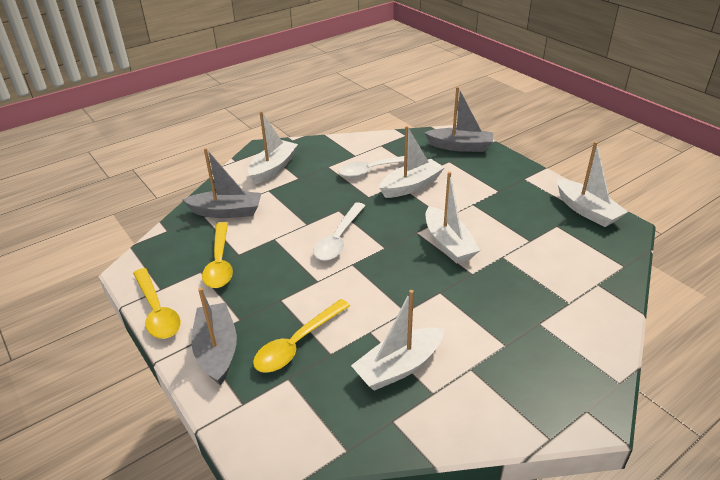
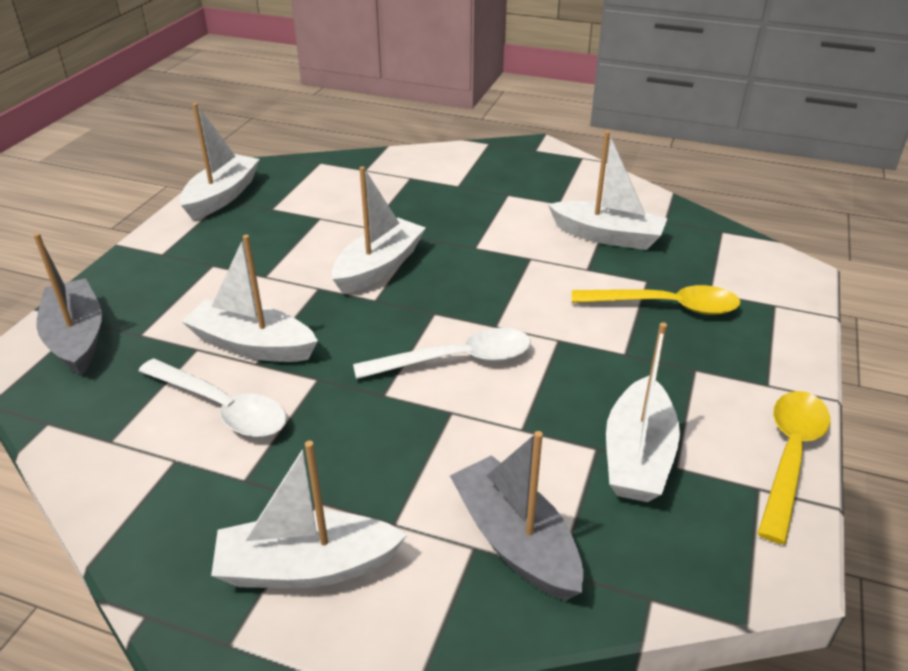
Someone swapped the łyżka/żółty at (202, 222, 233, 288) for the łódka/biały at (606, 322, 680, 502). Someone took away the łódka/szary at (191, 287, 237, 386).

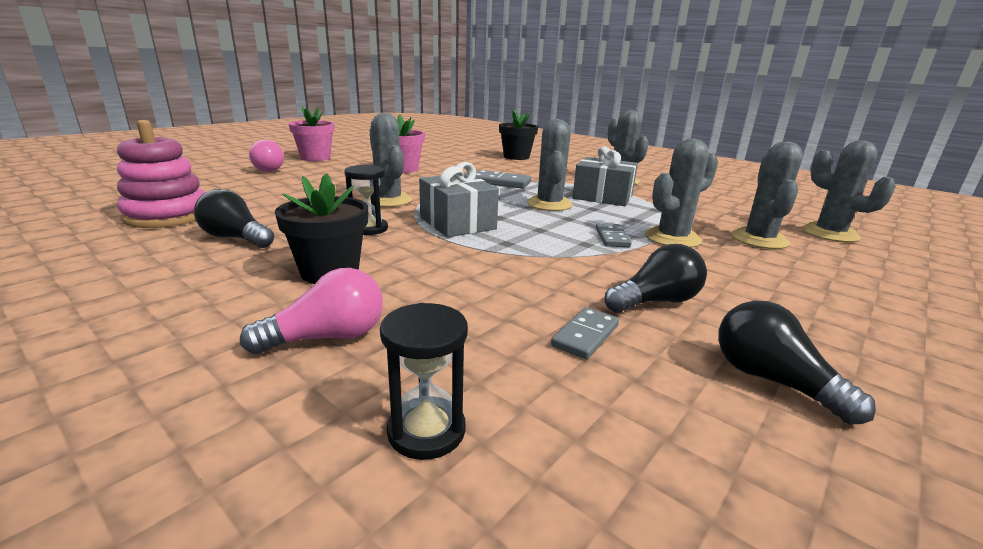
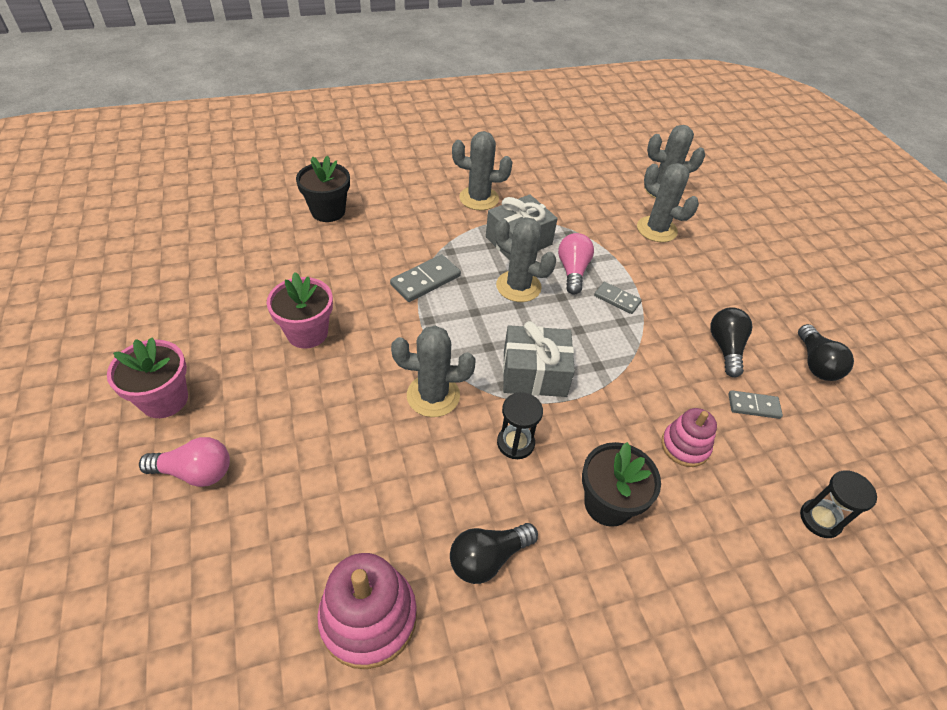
Someone carried the żarówka/różowy from (240, 268, 383, 354) to (558, 233, 594, 294). Someone put down the zabawka nakładanka/różowy at (661, 408, 717, 467). Someone rotated the kostka domina/szary at (551, 307, 619, 359) by 60 degrees counterclockwise. Someone rotated the żarówka/czarny at (718, 301, 876, 425) by 90 degrees counterclockwise. Someone took away the kaktus/szary at (645, 138, 718, 248).

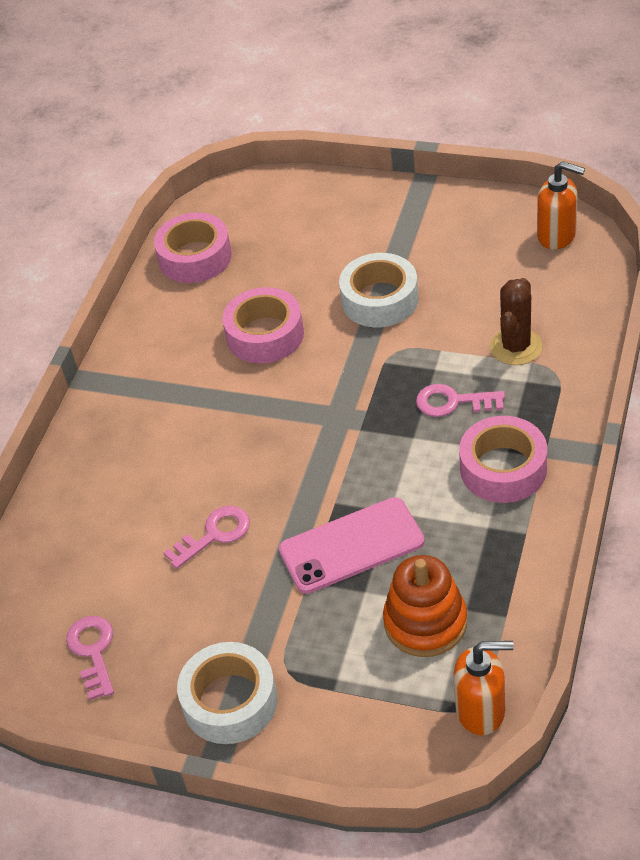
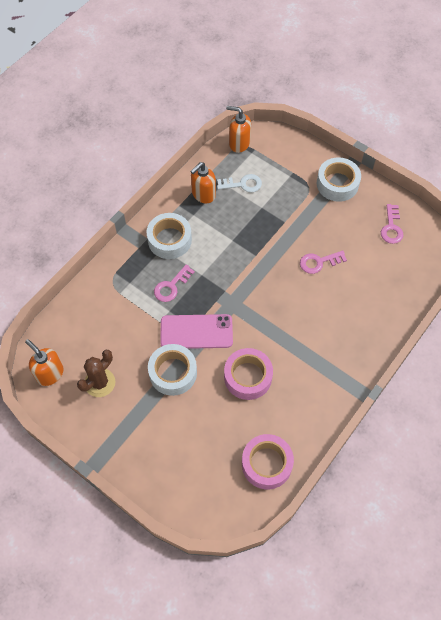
Someone carried the kaktus/brązowy from (490, 278, 542, 365) to (77, 350, 115, 397). Someone repainted the taśma klejąca/różowy at (459, 416, 547, 503), which became the taśma klejąca/biały at (147, 213, 192, 259). Someone rotated the klucz/różowy at (416, 384, 505, 417) by 105 degrees clockwise. Someone carried the telefon/różowy from (279, 497, 425, 594) to (160, 314, 233, 349). Someone put down the dozownik mydła/pomarańczowy at (190, 162, 216, 203). Someone swapped the zabawka nakładanka/pomarańczowy at (383, 555, 467, 657) for the klucz/biały at (217, 174, 262, 192).

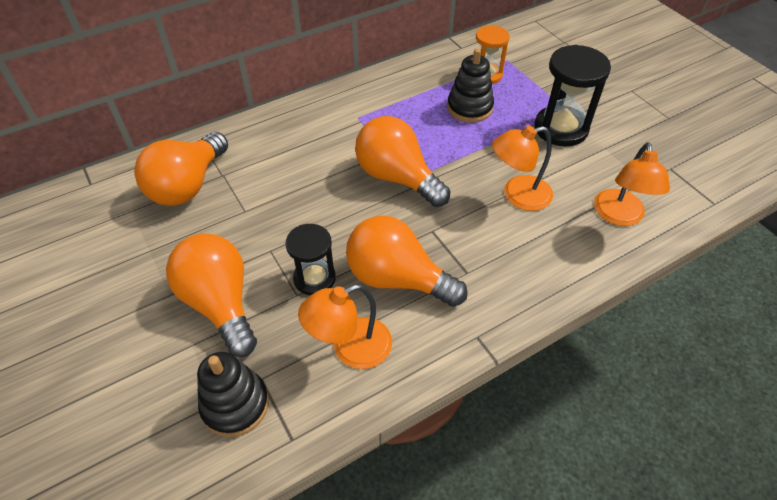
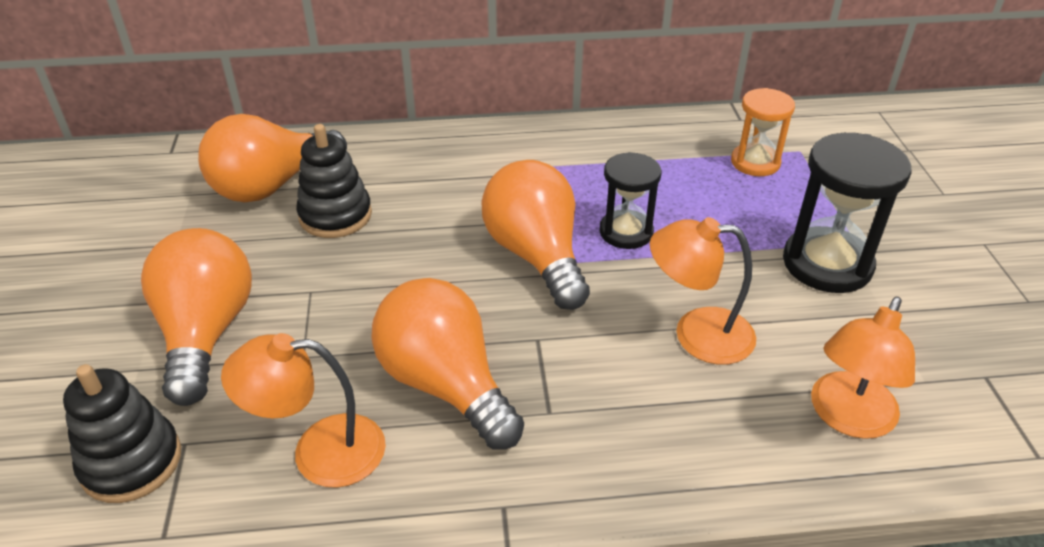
Someone carried the zabawka nakładanka/czarny from (447, 48, 494, 123) to (296, 124, 372, 238). Someone carried the klepsydra/czarny from (285, 224, 336, 296) to (599, 152, 661, 249).

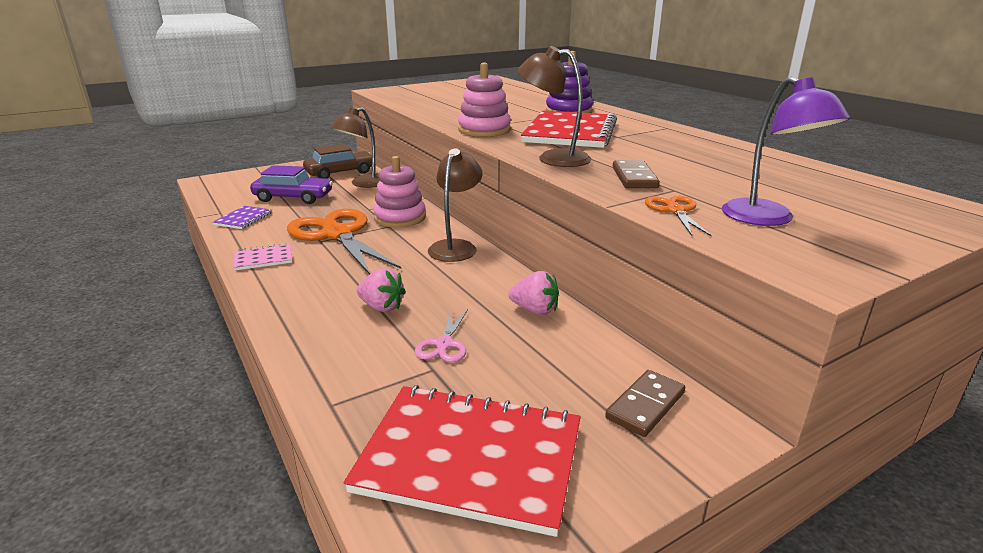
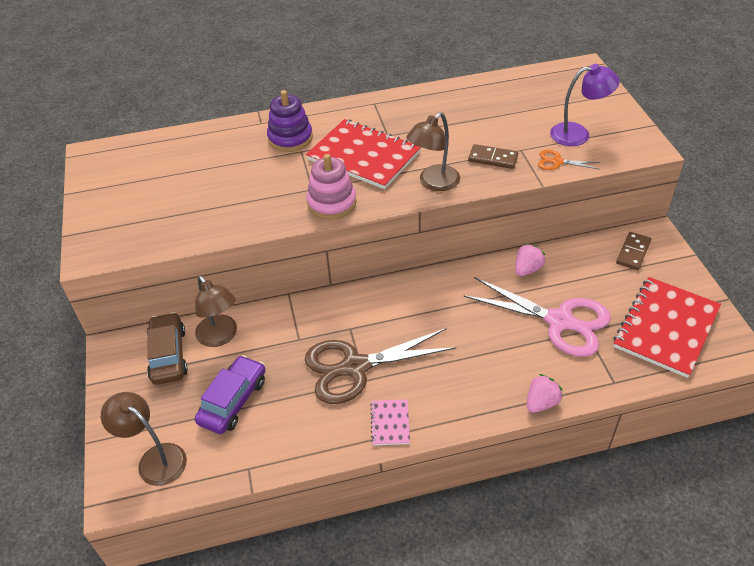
Someone carried the lampka/brązowy from (428, 148, 482, 262) to (101, 392, 187, 486). Someone repainted the nożyczki/pomarańczowy at (287, 209, 401, 275), which became the nożyczki/brązowy at (305, 328, 457, 404). Someone scaled the nożyczki/różowy at (415, 309, 468, 362) by 2.26. Someone carried the truskawka/różowy from (357, 268, 406, 312) to (527, 374, 563, 413). Someone rotated the kostka domina/brązowy at (605, 370, 685, 437) by 60 degrees clockwise. Someone took away the zeszyt/fioletowy at (213, 206, 272, 229). Someone took away the zabawka nakładanka/różowy at (373, 156, 426, 228).

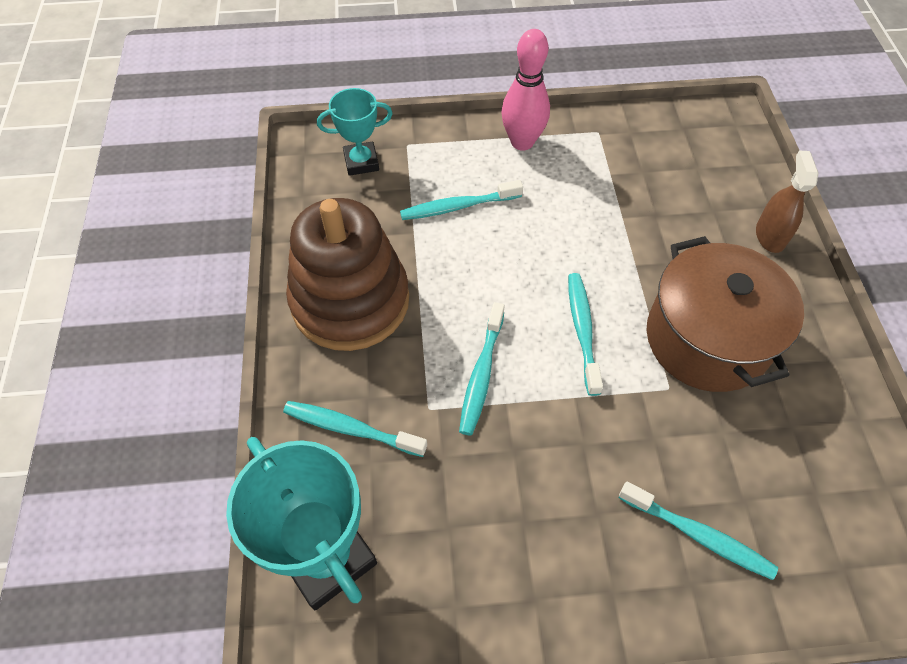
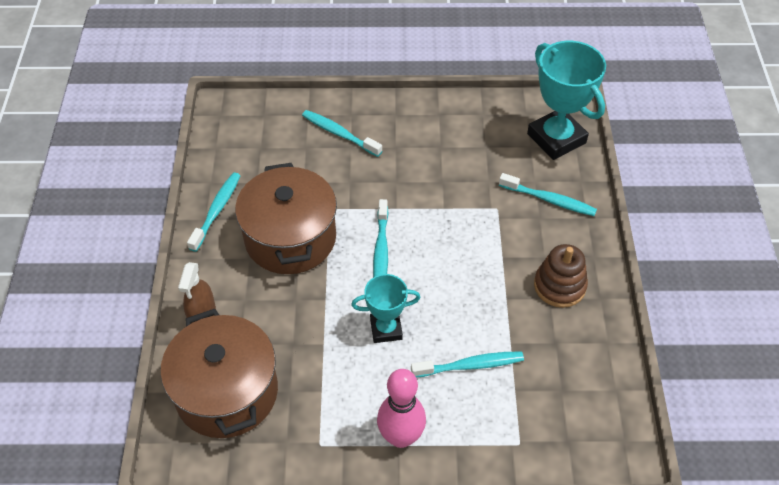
Someone put down the garnek/brązowy at (161, 309, 278, 438). Someone carried the szczoteczka do zębów/turkusowy from (459, 302, 505, 436) to (187, 172, 241, 252). Someone carried the puchar/turkusowy from (317, 88, 393, 176) to (351, 274, 421, 343). Someone scaled the zabawka nakładanka/brązowy at (286, 198, 409, 351) by 0.55.

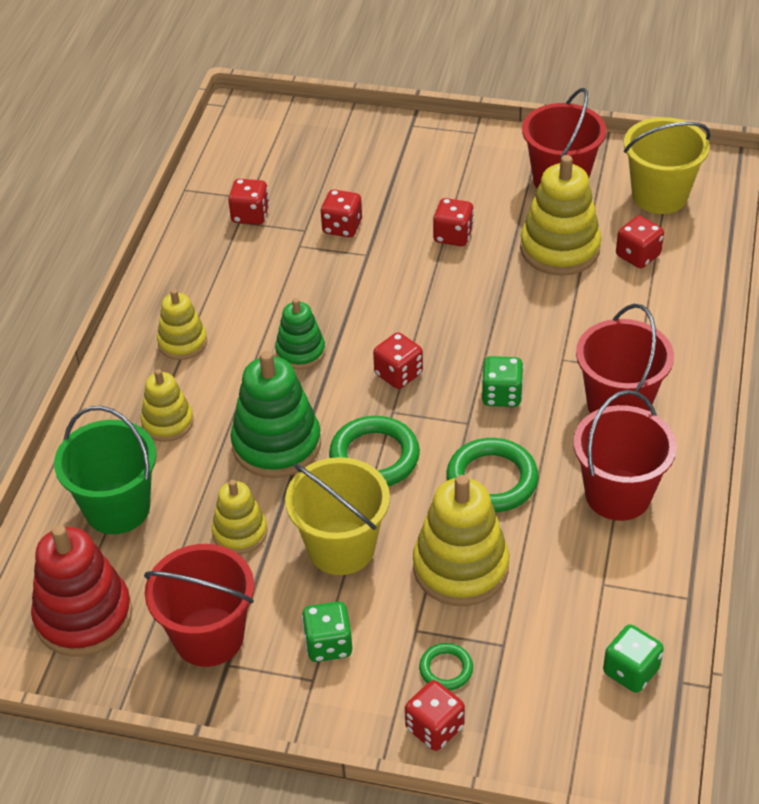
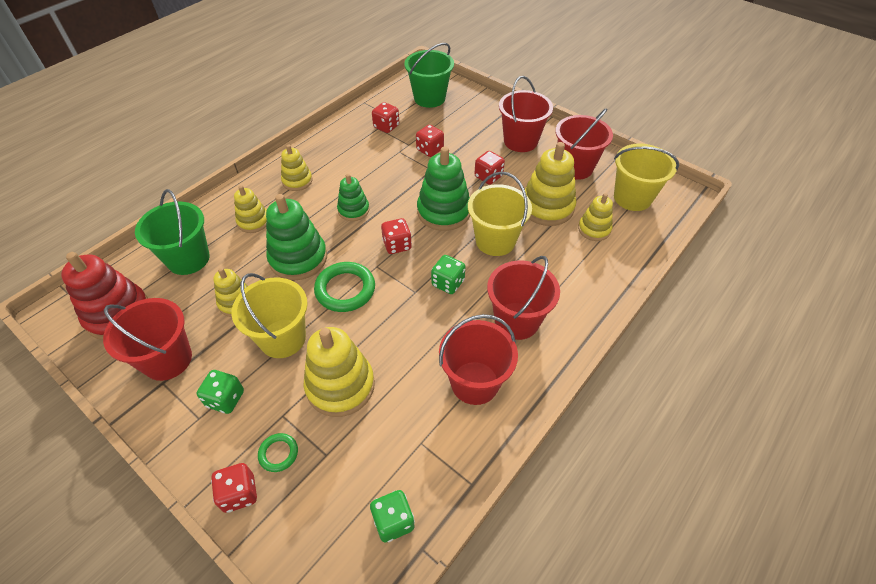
Someone put down the wiadro/zielony at (405, 43, 454, 108). Someone put down the zabawka nakładanka/zielony at (417, 147, 470, 231). Someone put down the wiadro/żółty at (468, 172, 532, 256). Someone put down the wiadro/czerwony at (499, 76, 553, 152). Someone swapped the kostka do gry/czerwony at (616, 216, 664, 268) for the zabawka nakładanka/żółty at (578, 193, 613, 241). Someone took away the pierścień/zielony at (446, 438, 539, 512).

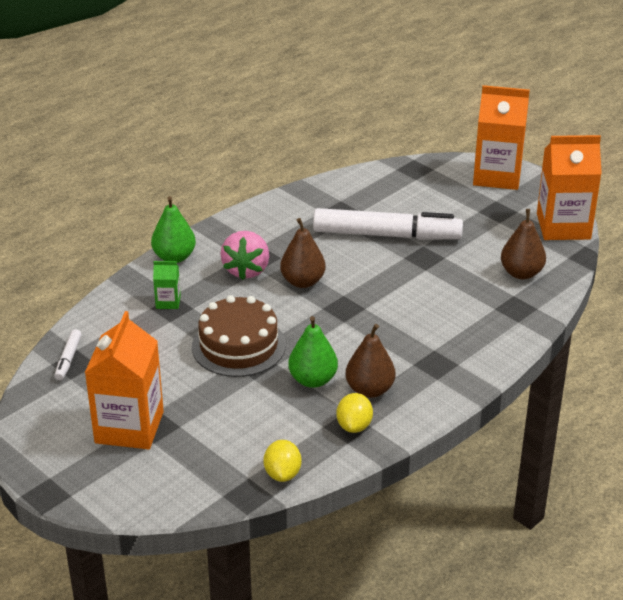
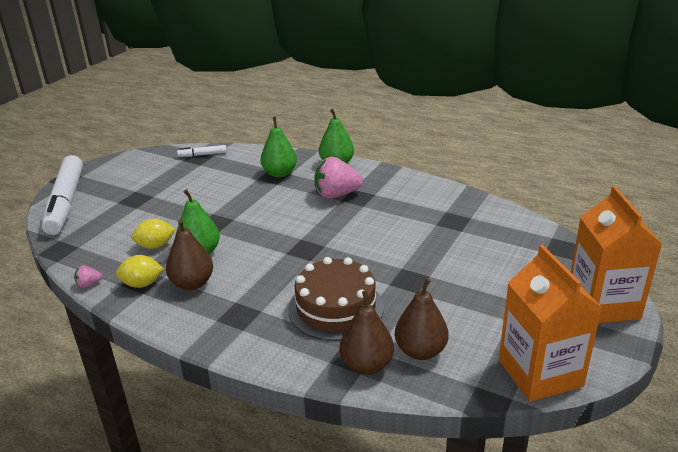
Someone carried the flamaster/biały from (313, 208, 463, 240) to (42, 155, 83, 235). Someone put down the truskawka/różowy at (74, 265, 102, 288). Someone carried the cytryna/żółty from (264, 440, 301, 482) to (131, 218, 176, 249). Someone swapped the karton mleka/zielony at (153, 261, 181, 309) for the gruszka/zielony at (260, 117, 297, 177). Someone carried the tort/brązowy from (192, 295, 286, 377) to (288, 257, 384, 341). Someone carried the gruszka/brązowy from (280, 218, 325, 288) to (339, 291, 394, 375). Someone took away the karton mleka/pomarańczowy at (85, 311, 164, 449).

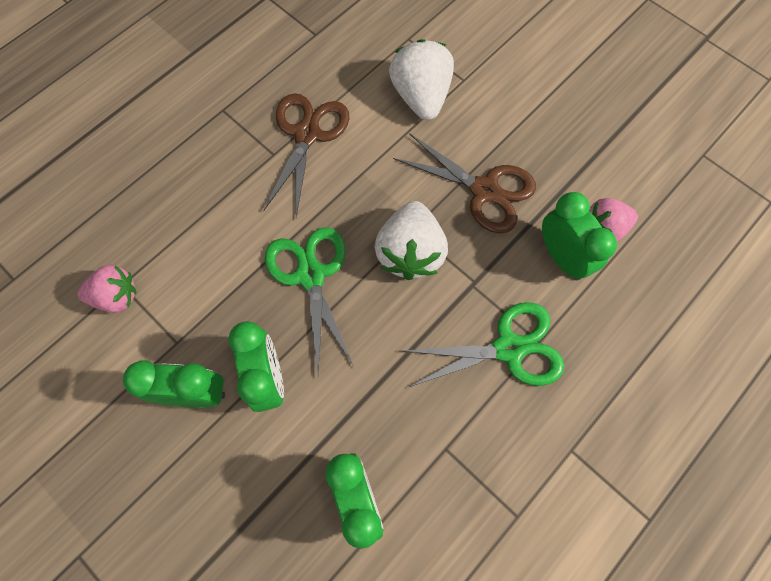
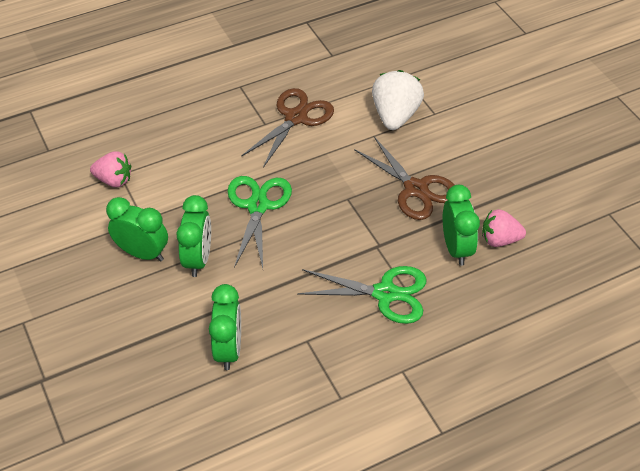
Someone took away the truskawka/biały at (374, 201, 448, 280).

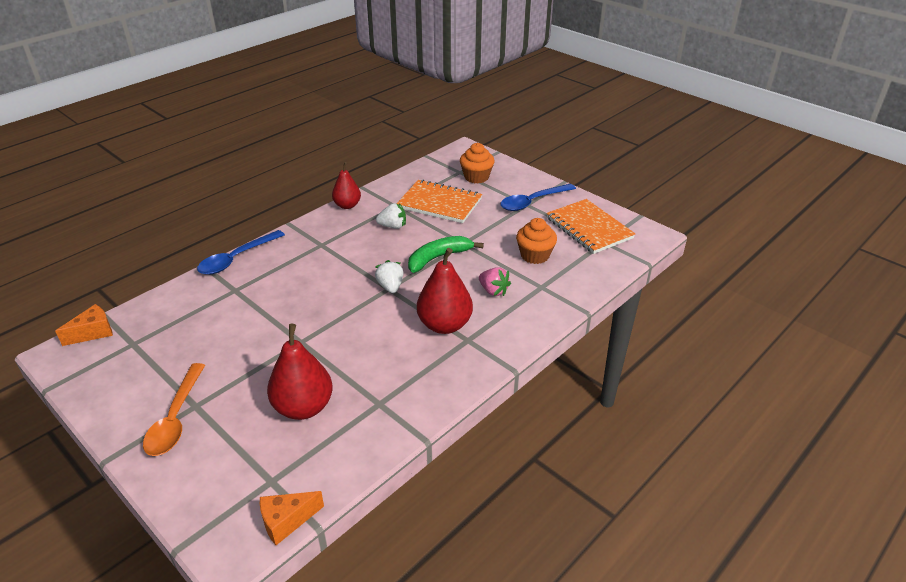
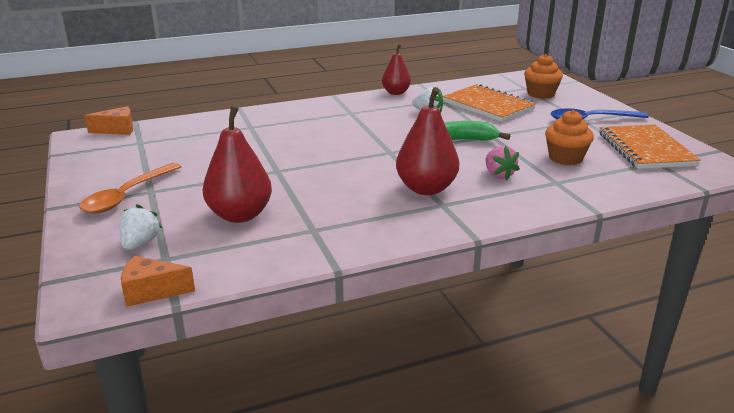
Someone carried the truskawka/biały from (375, 260, 404, 293) to (119, 204, 162, 250). Someone took away the łyżka/niebieski at (197, 230, 285, 275).

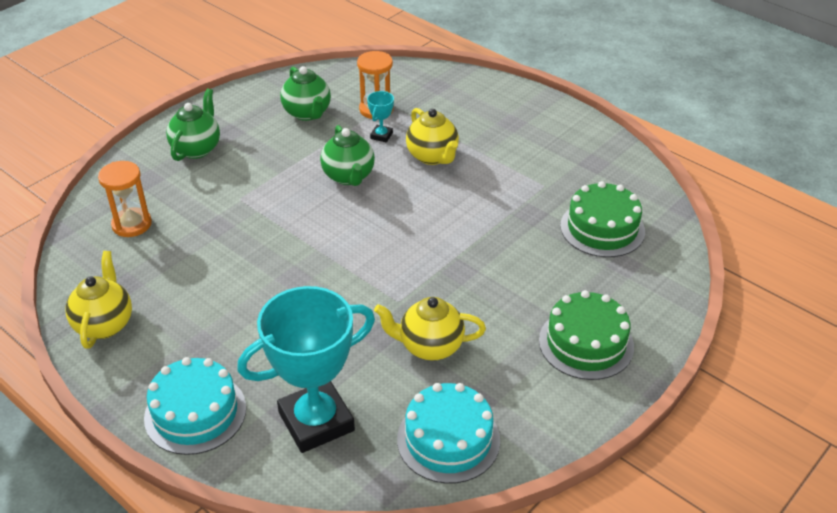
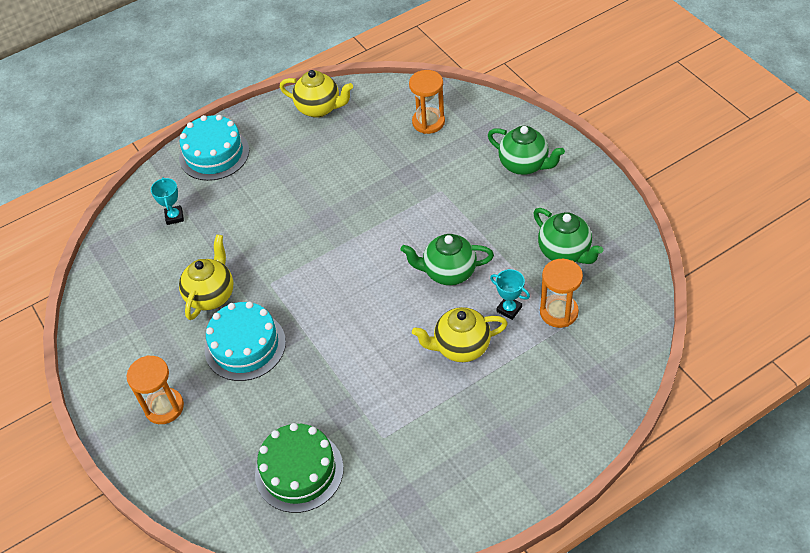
Someone swapped the tort/zielony at (539, 290, 634, 380) for the klepsydra/pomarańczowy at (127, 355, 184, 424). Someone scaled the puchar/turkusowy at (237, 286, 375, 453) by 0.41. Someone carried the tort/turkusowy from (397, 383, 500, 484) to (205, 301, 286, 381). Someone rotated the imbryk/zielony at (280, 66, 331, 121) by 120 degrees counterclockwise.

